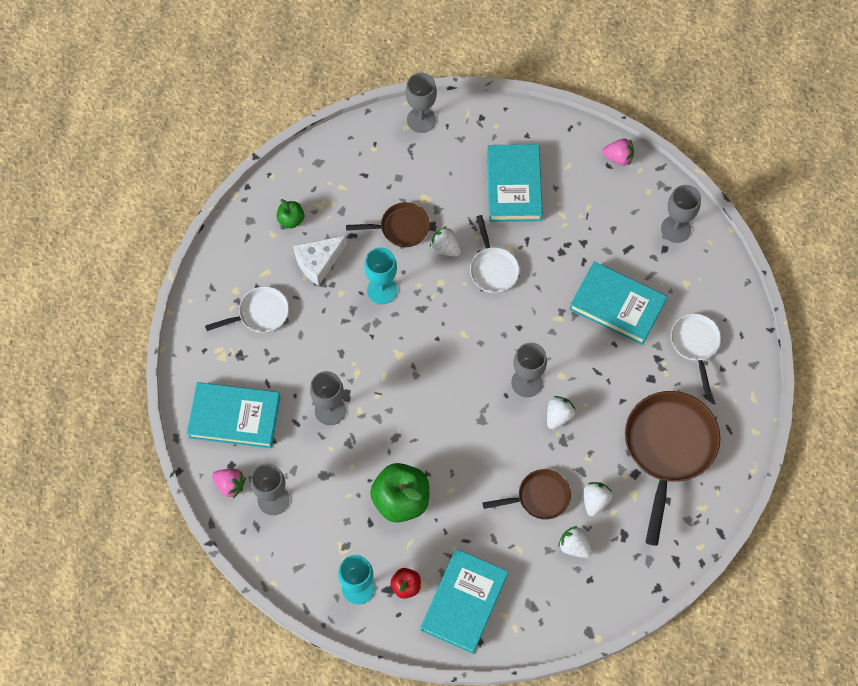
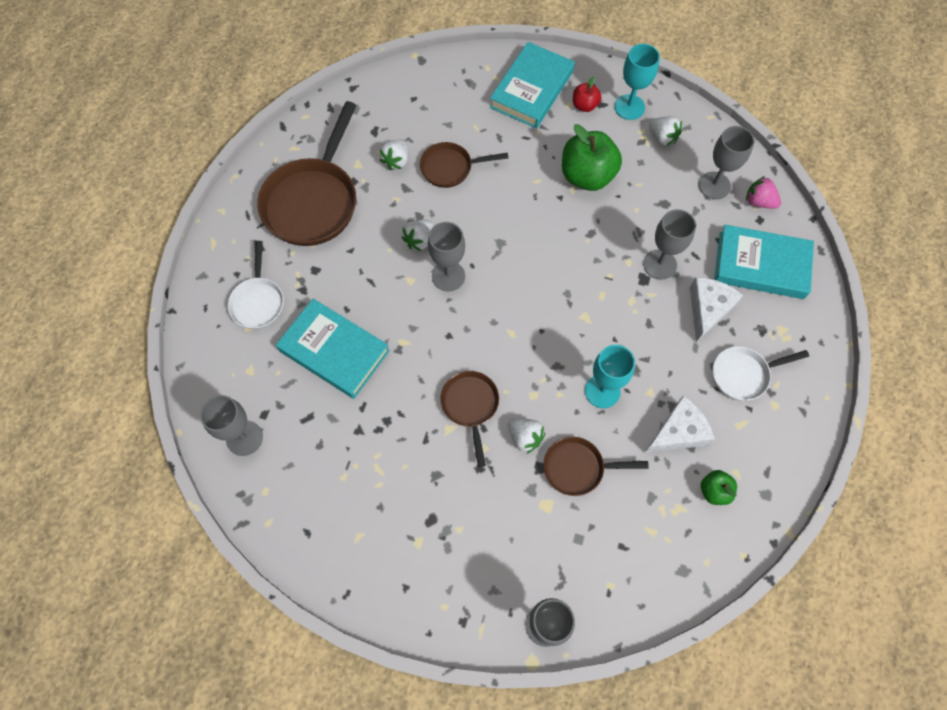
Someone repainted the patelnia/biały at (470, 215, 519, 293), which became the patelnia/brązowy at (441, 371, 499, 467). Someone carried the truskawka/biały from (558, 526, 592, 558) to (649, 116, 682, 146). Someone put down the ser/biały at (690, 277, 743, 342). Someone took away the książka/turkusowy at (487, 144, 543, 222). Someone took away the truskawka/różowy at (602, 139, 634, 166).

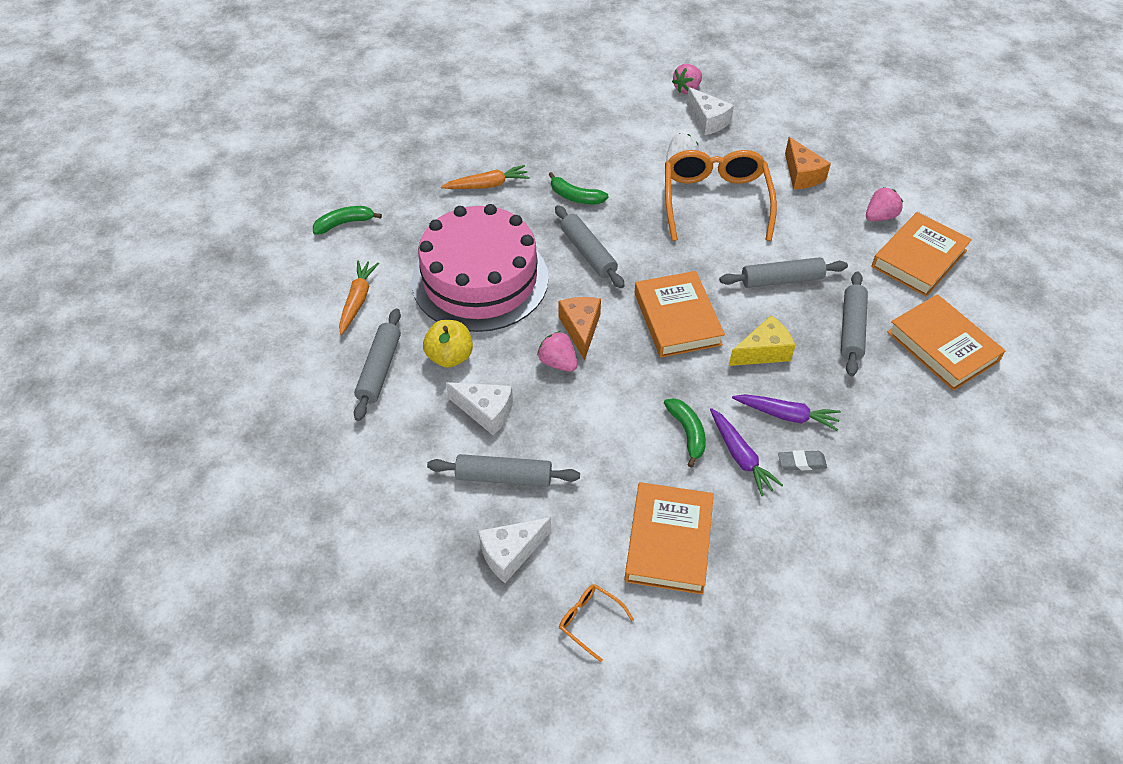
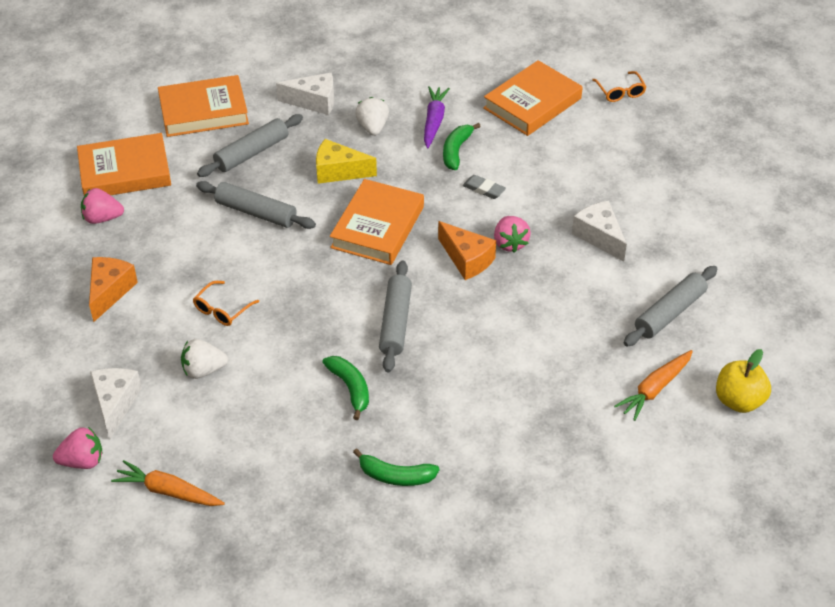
Someone carried the marchewka/pomarańczowy from (441, 165, 530, 189) to (111, 460, 225, 506). Someone rotated the książka/pomarańczowy at (887, 294, 1006, 391) by 75 degrees clockwise. Someone scaled the okulary/pomarańczowy at (665, 150, 777, 241) by 0.42. Someone carried the ser/biały from (479, 517, 551, 583) to (276, 73, 334, 115). Someone carried the banan/zielony from (313, 206, 382, 235) to (353, 448, 440, 486). Someone swapped the marchewka/fioletowy at (732, 394, 841, 431) for the truskawka/biały at (355, 97, 389, 136). Someone rotated the ser/pomarańczowy at (559, 297, 601, 361) by 75 degrees counterclockwise. Someone carried the gumka do mazania/szary from (778, 450, 827, 470) to (463, 175, 506, 199). Someone carried the jabłko/żółty from (423, 320, 473, 368) to (716, 349, 771, 413). Someone took away the tort/różowy at (412, 204, 549, 332). Someone took away the wałek do ciasta/szary at (427, 454, 580, 487).

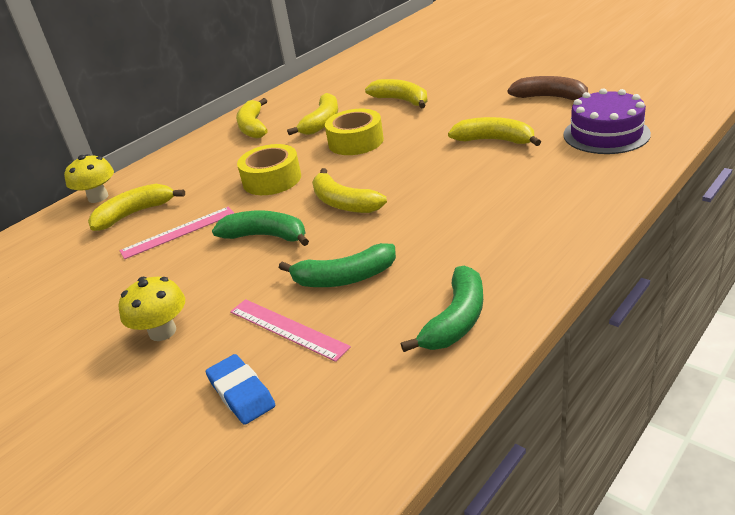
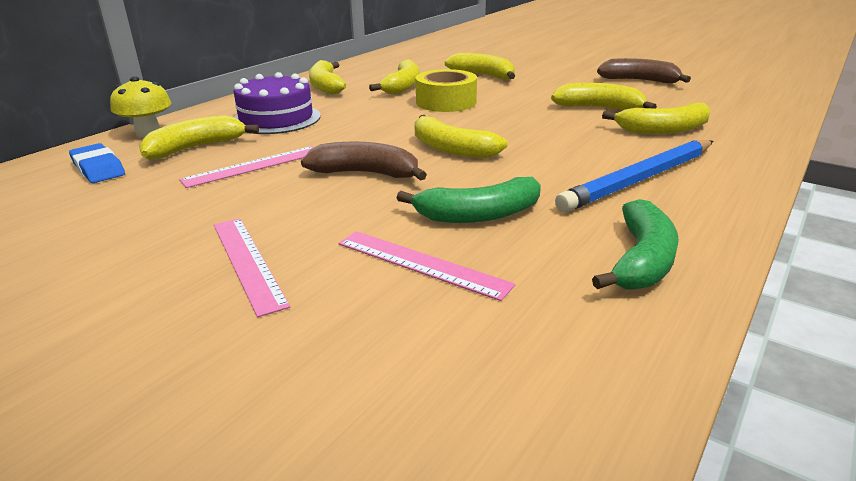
Someone carried the gumka do mazania/niebieski from (206, 354, 275, 425) to (69, 143, 125, 183). Someone swapped the grzyb/żółty at (119, 277, 185, 341) for the linijka/różowy at (214, 218, 290, 317). Someone carried the tort/fioletowy from (563, 88, 651, 154) to (234, 72, 321, 134). Someone repainted the banan/zielony at (212, 210, 309, 246), which became the banan/brązowy at (301, 142, 427, 181). Someone put down the ołówek/niebieski at (555, 140, 713, 212). Someone put down the banan/żółty at (602, 103, 711, 134). Someone took away the taśma klejąca/żółty at (237, 144, 301, 195).

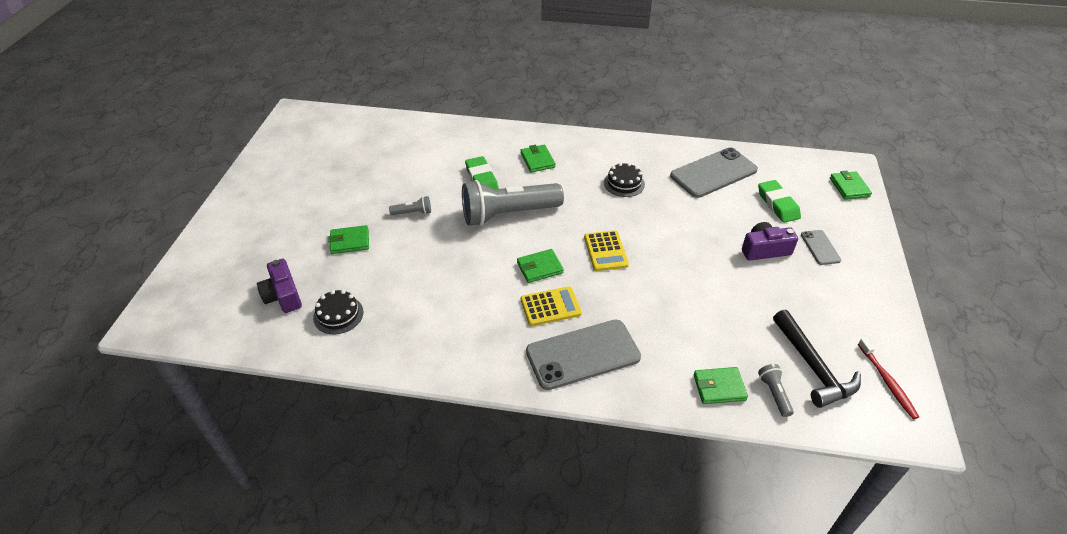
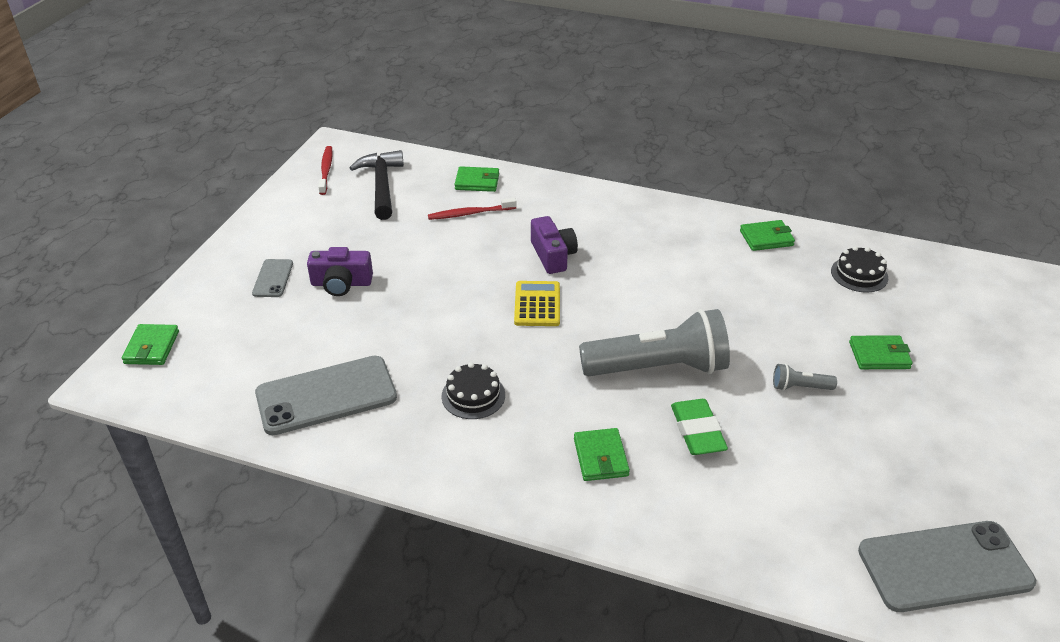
Someone put down the szczoteczka do zębów/czerwony at (428, 198, 517, 220). Someone carried the aparat fotograficzny/fioletowy from (257, 259, 302, 313) to (531, 216, 578, 274). Someone carried the portfel/zielony from (517, 249, 564, 283) to (740, 220, 795, 251). Someone carried the telefon/szary from (526, 320, 641, 390) to (858, 521, 1036, 612). Someone took away the kalkulator/żółty at (521, 286, 582, 326). Someone took away the gumka do mazania/zielony at (758, 180, 801, 223). Someone took away the latarka/szary at (758, 364, 794, 417).

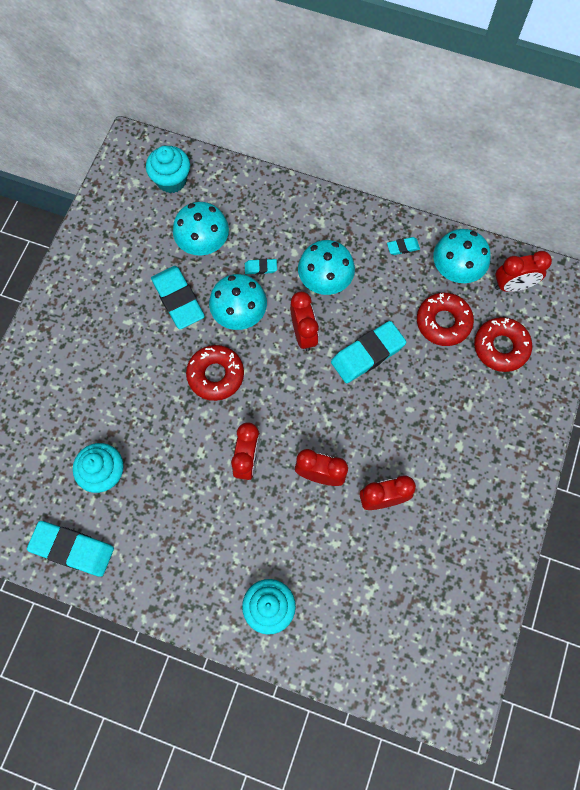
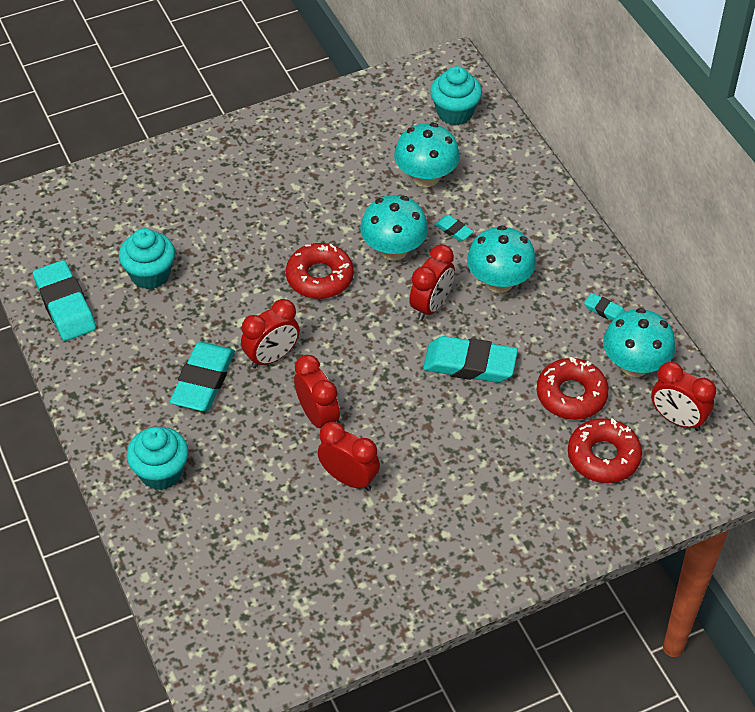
Someone carried the gumka do mazania/turkusowy from (151, 266, 205, 329) to (170, 342, 235, 411).

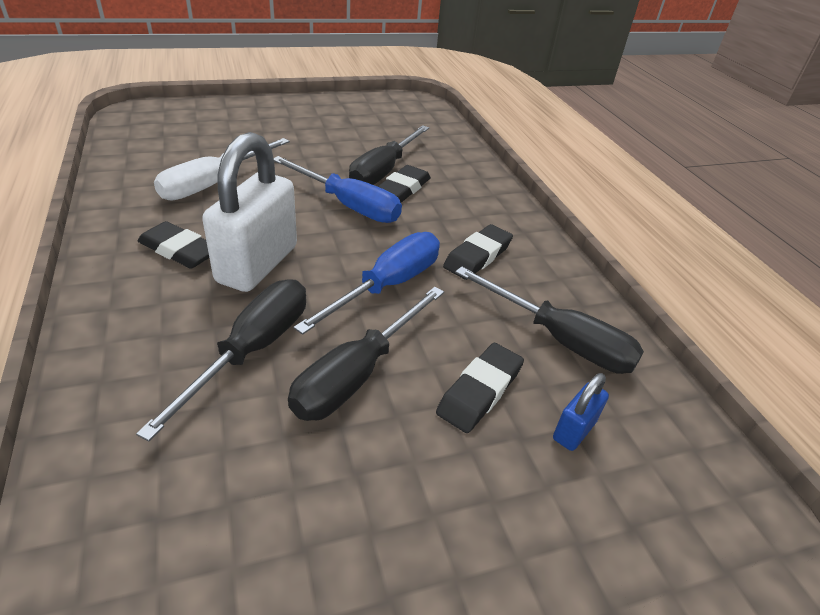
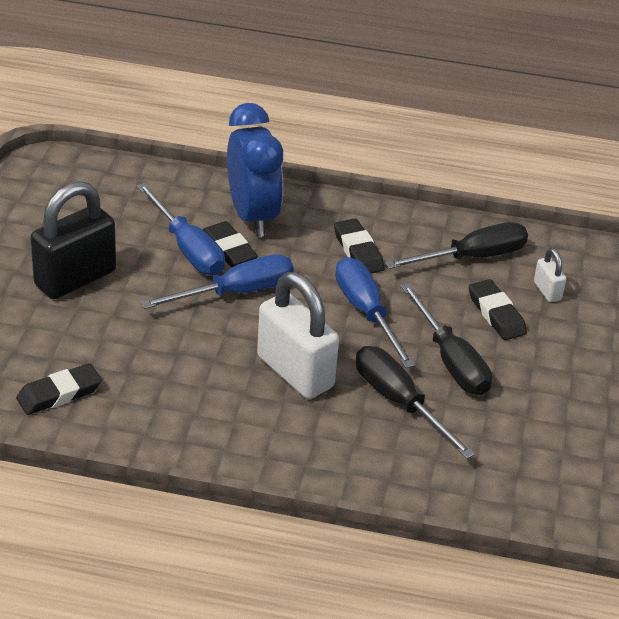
Someone carried the gumka do mazania/czarny from (138, 221, 209, 269) to (16, 363, 102, 415). Someone put down the kłódka/czarny at (30, 181, 116, 299). Someone repainted the śrubokręt/czarny at (349, 125, 429, 185), which became the śrubokręt/niebieski at (137, 183, 225, 275). Someone put down the budzik/niebieski at (227, 103, 283, 237). Someone repainted the kłódka/niebieski at (553, 373, 609, 451), which became the kłódka/biały at (534, 248, 566, 302). Someone took away the śrubokręt/biały at (154, 138, 290, 201).

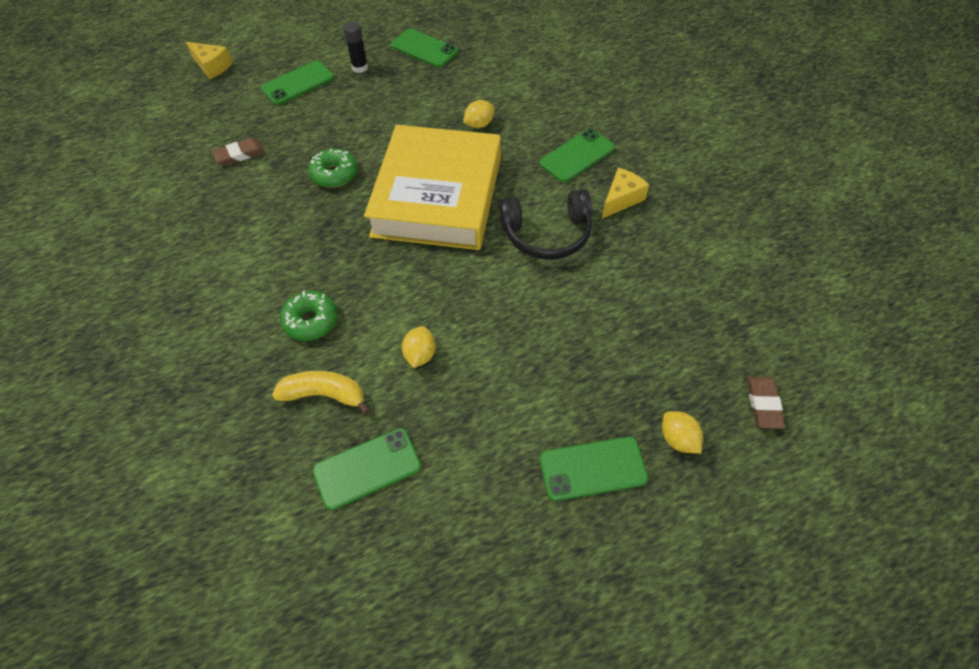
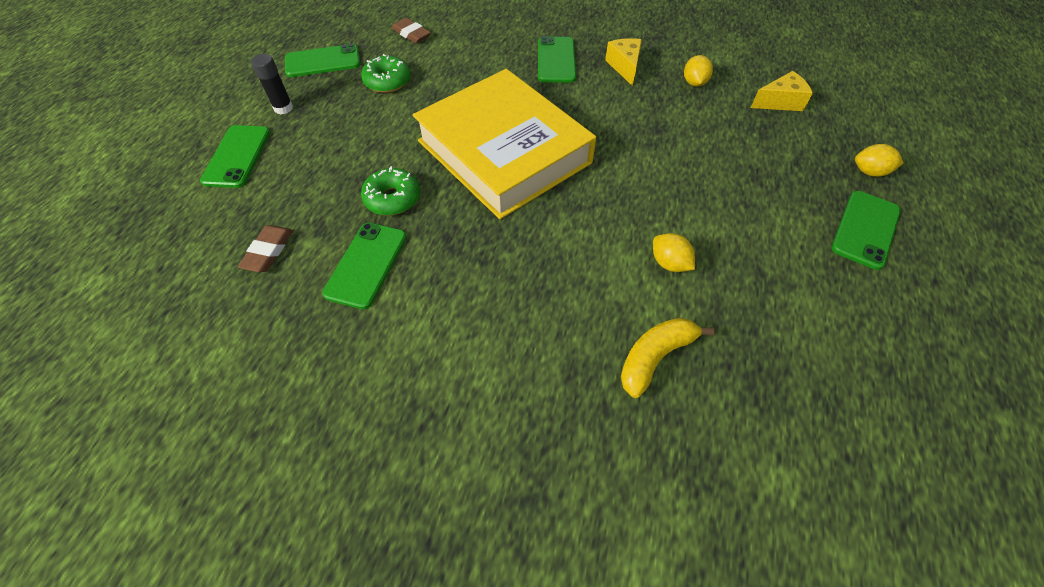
Someone carried the telefon/zielony from (313, 428, 421, 510) to (322, 223, 407, 309). Someone carried the donut/zielony from (280, 290, 338, 341) to (361, 54, 410, 93). Someone carried the gumka do mazania/brązowy from (747, 377, 785, 429) to (392, 18, 431, 43). Someone carried the cytryna/żółty from (463, 100, 494, 128) to (684, 55, 713, 87). Someone carried the ser/żółty from (186, 42, 232, 79) to (751, 71, 813, 111). Someone took away the słuchawki/czarny at (499, 189, 592, 260).

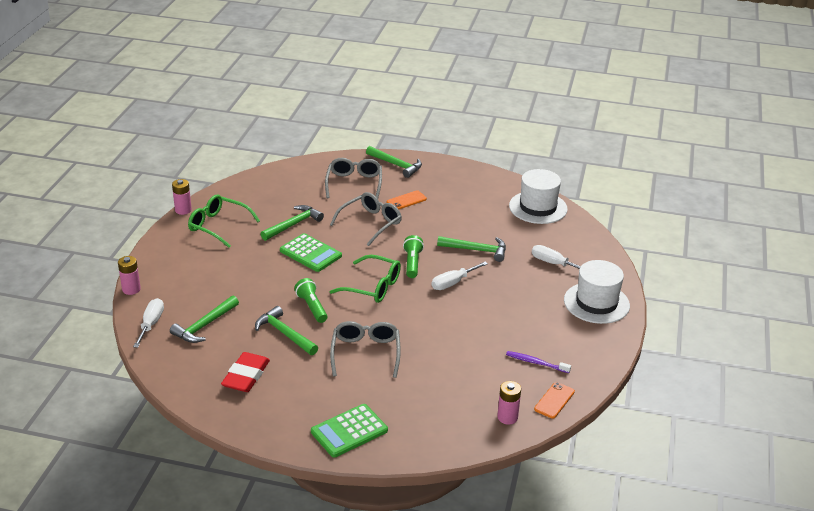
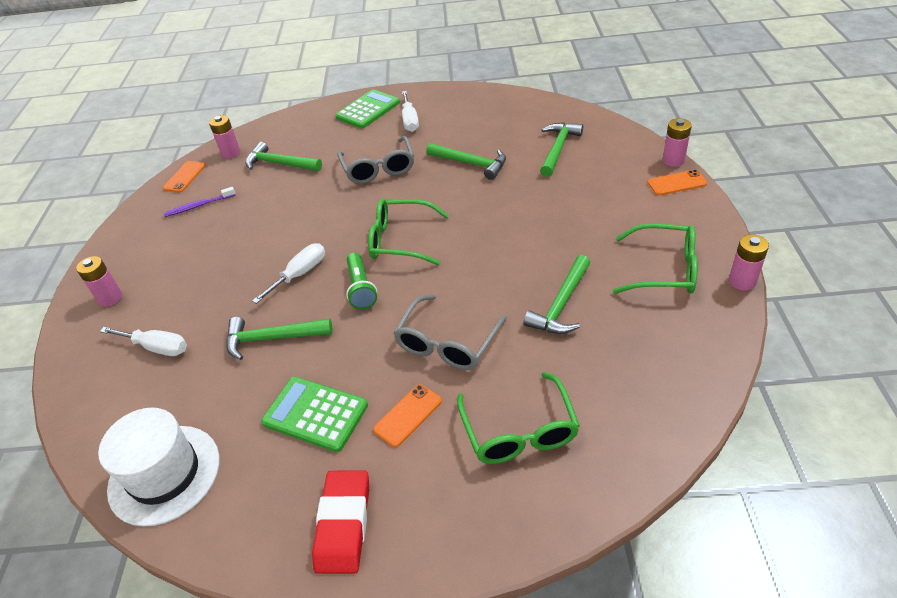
Someone swapped the kapelusz/biały at (564, 260, 630, 324) for the bateria/różowy at (76, 256, 122, 307). Someone rotated the szczoteczka do zębów/fioletowy at (506, 351, 571, 373) by 150 degrees clockwise. Someone carried the młotek/zielony from (366, 146, 422, 178) to (246, 142, 322, 171). Someone carried the kalkulator/zielony from (280, 233, 342, 272) to (261, 377, 368, 452). Someone carried the gumka do mazania/czerwony from (221, 352, 270, 392) to (312, 470, 369, 574). Someone carried the śrubokręt/biały from (133, 298, 164, 348) to (402, 91, 419, 132). Someone repainted the okulary/szary at (325, 158, 382, 199), which became the okulary/zielony at (457, 372, 580, 464). Someone put down the telefon/pomarańczowy at (647, 170, 707, 195). Someone took away the latarka/zielony at (294, 278, 328, 323).

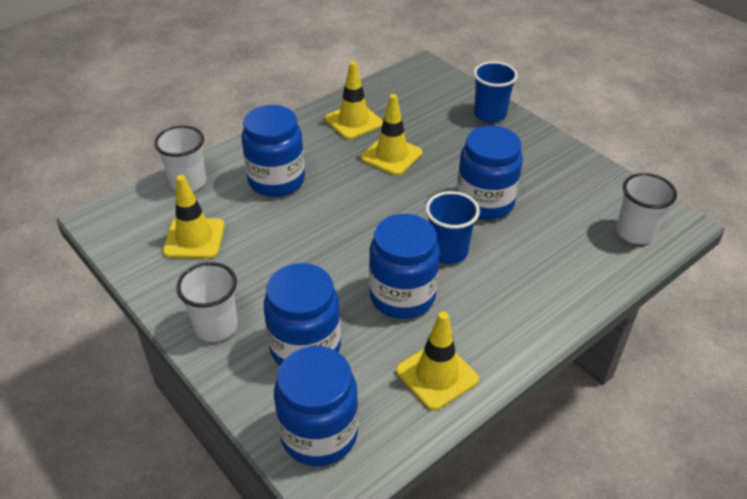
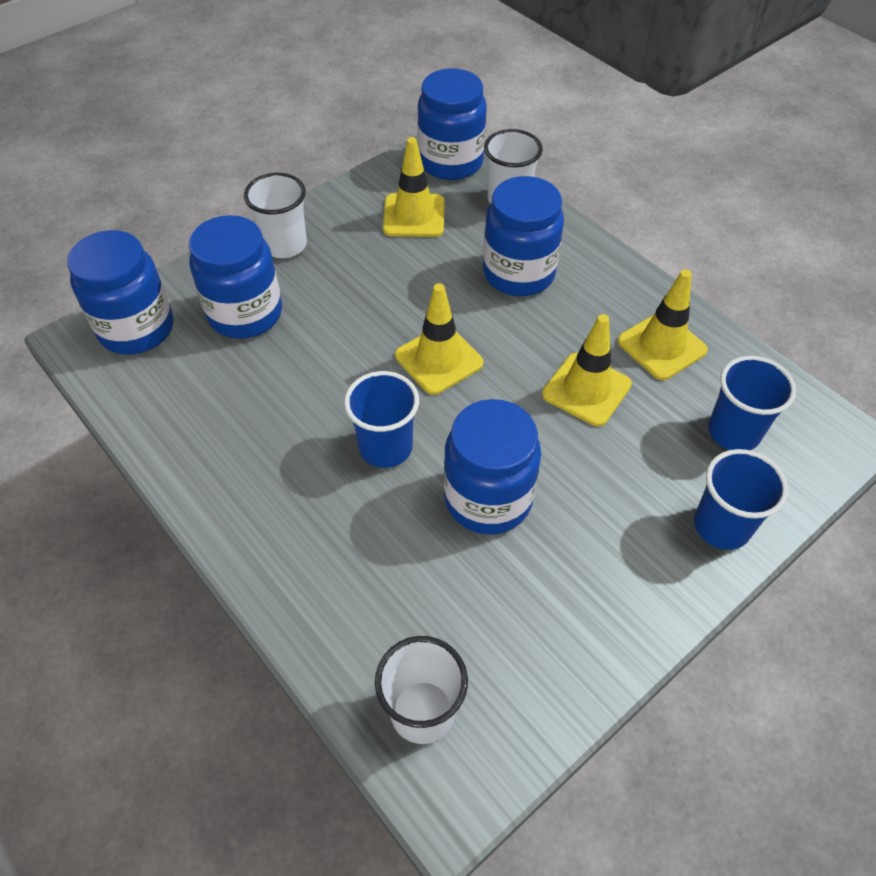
Someone carried the pachołek/żółty from (396, 312, 479, 410) to (395, 283, 484, 395). Someone carried the słoik/niebieski from (369, 214, 440, 319) to (418, 68, 487, 180). Someone put down the szklanka/niebieski at (708, 356, 796, 450).

